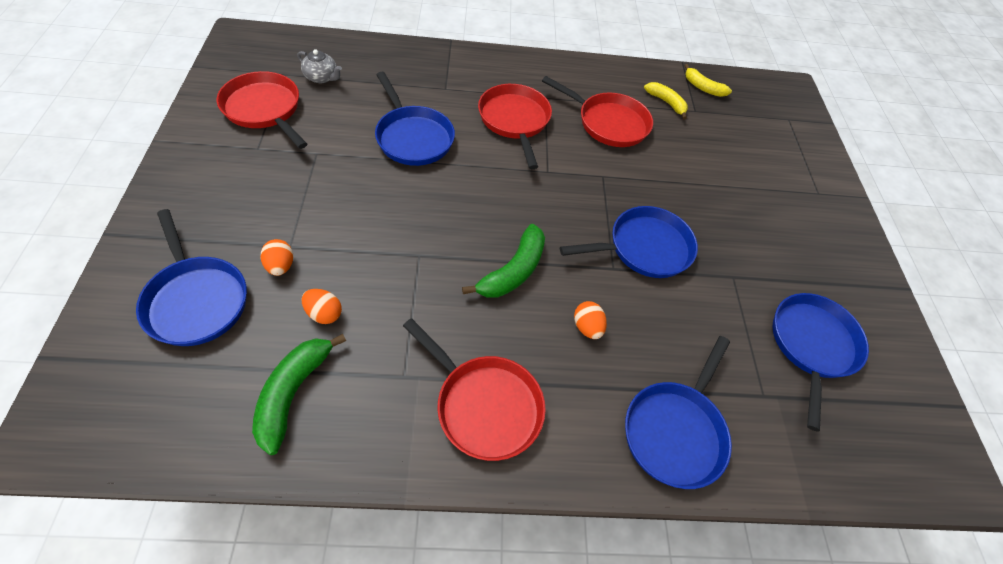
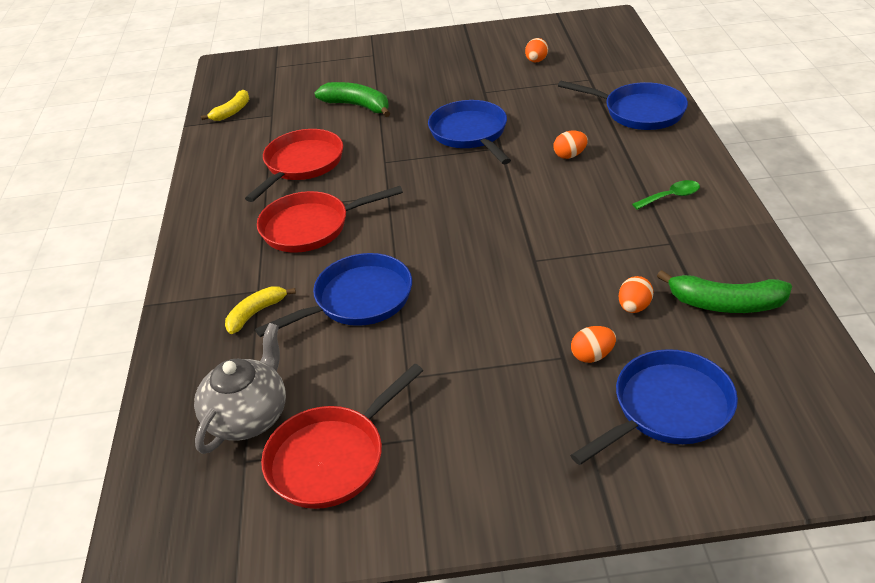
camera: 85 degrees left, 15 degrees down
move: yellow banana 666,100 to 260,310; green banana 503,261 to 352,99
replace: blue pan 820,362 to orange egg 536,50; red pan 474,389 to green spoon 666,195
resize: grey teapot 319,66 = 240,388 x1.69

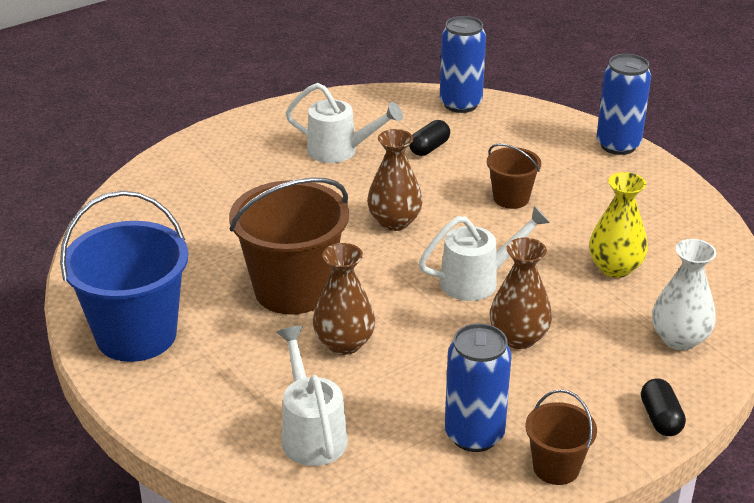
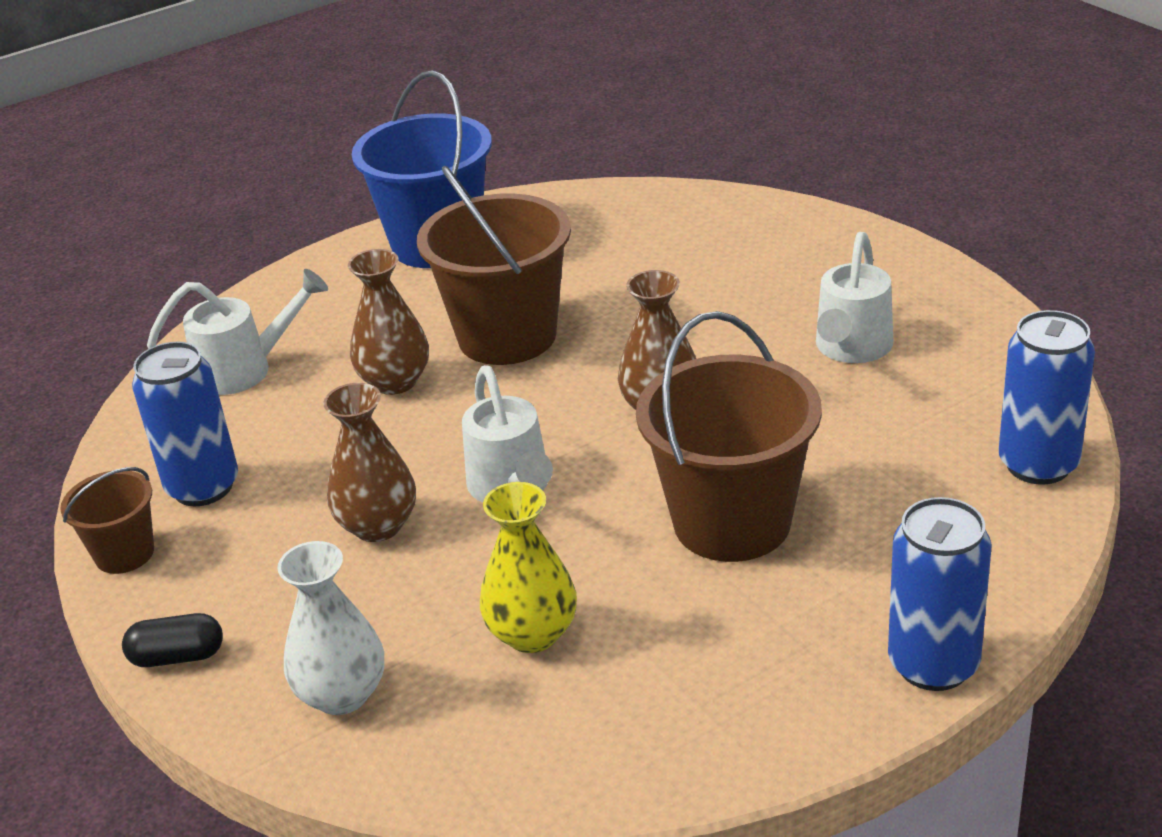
camera: 95 degrees right, 0 degrees up
delete: black capsule 429,138
resize: brown bucket 514,176 = 729,436 x1.95

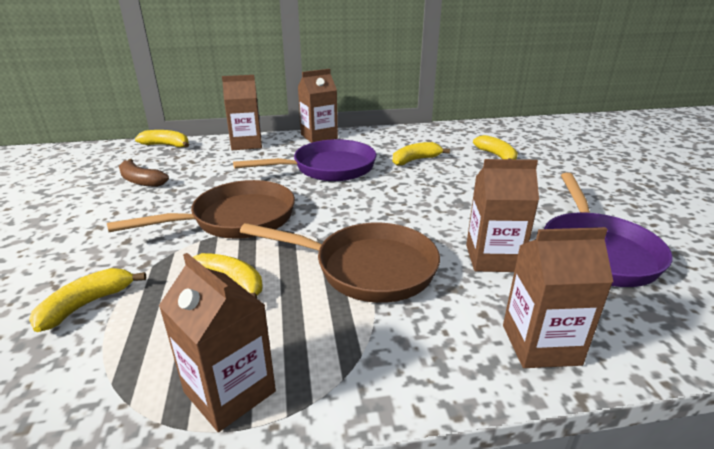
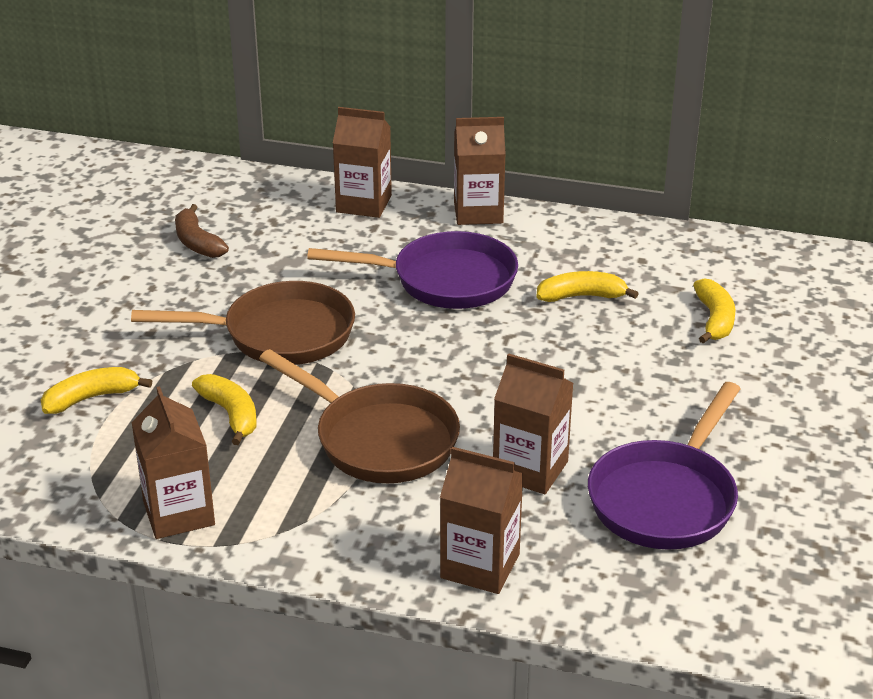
camera: 25 degrees right, 5 degrees up
delete: yellow banana 162,138

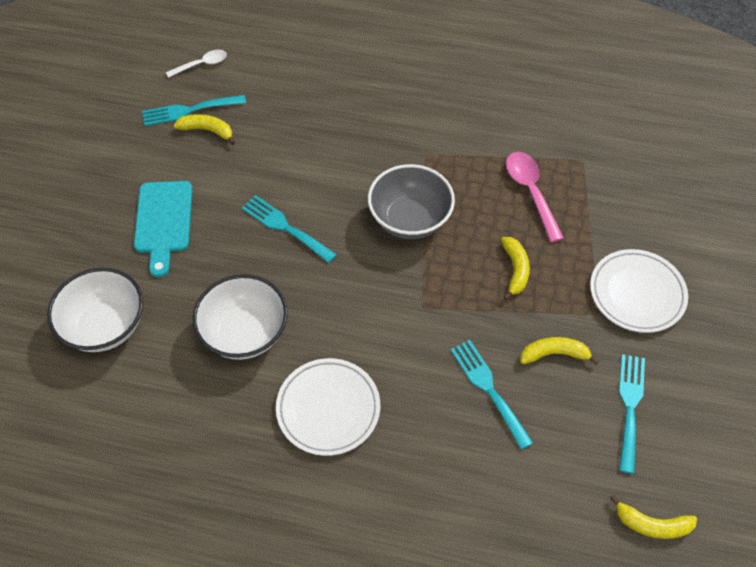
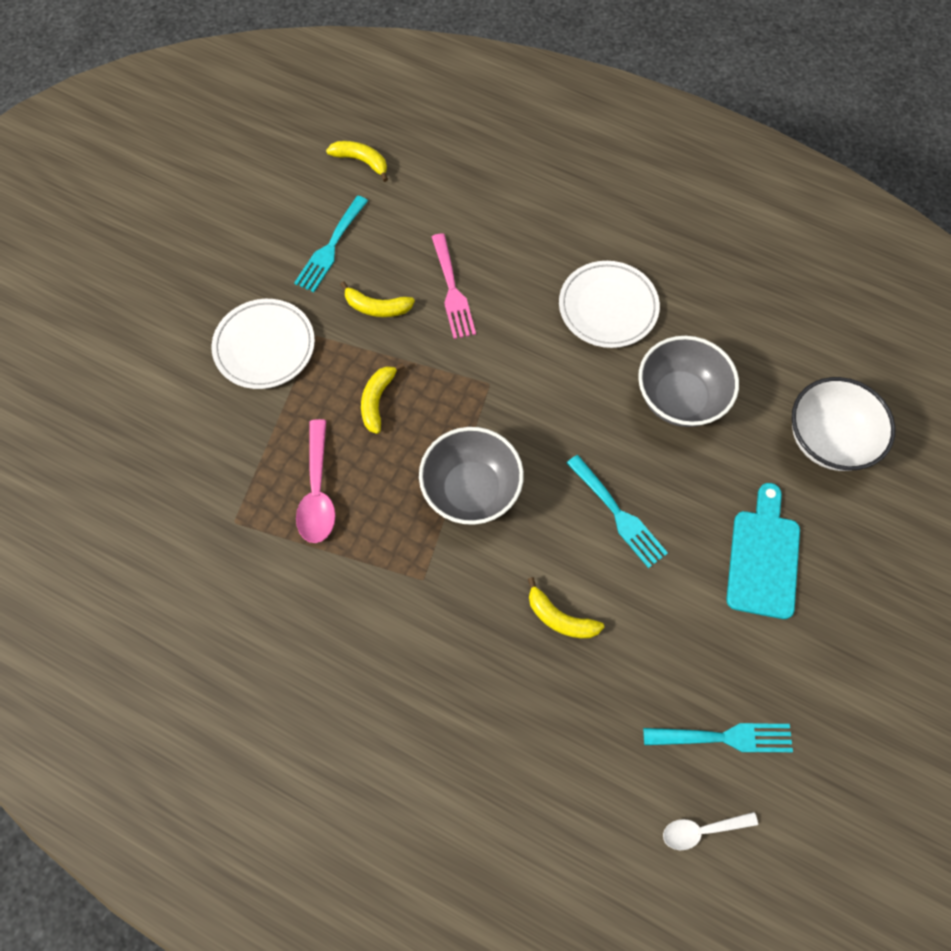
camera: 165 degrees left, 10 degrees up
move: yellow banana 204,129 to 566,607
recolor: white bowl 240,317 to grey bowl 688,381; turquoise fork 492,395 to pink fork 454,286

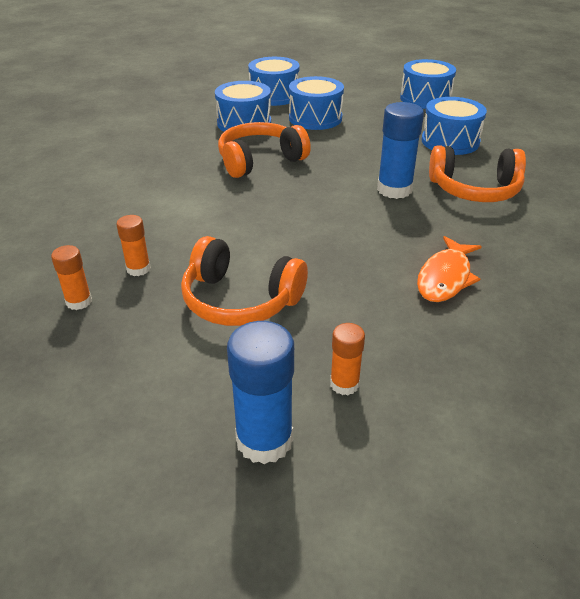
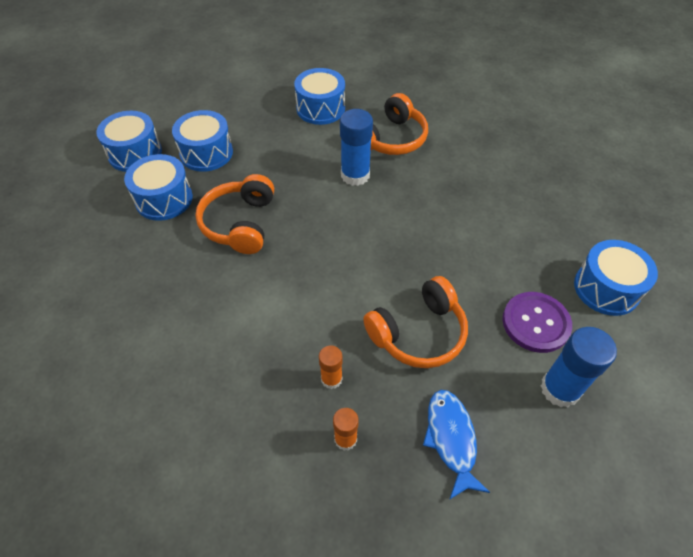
camera: 55 degrees left, 15 degrees up
delete: orange fish 449,269
insert: blue fish 456,445
move: blue drum 428,84 to 616,278
replace: orange glue stick 347,359 to purple button 537,322

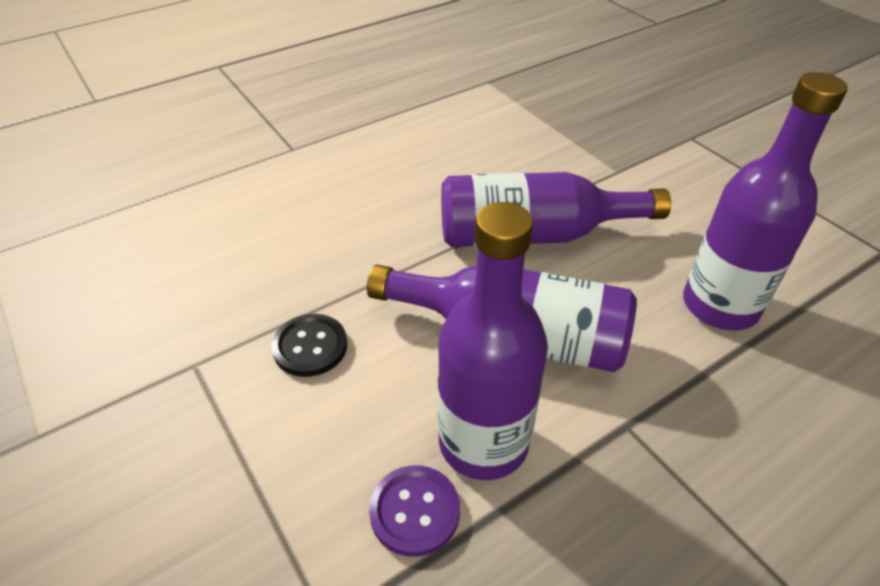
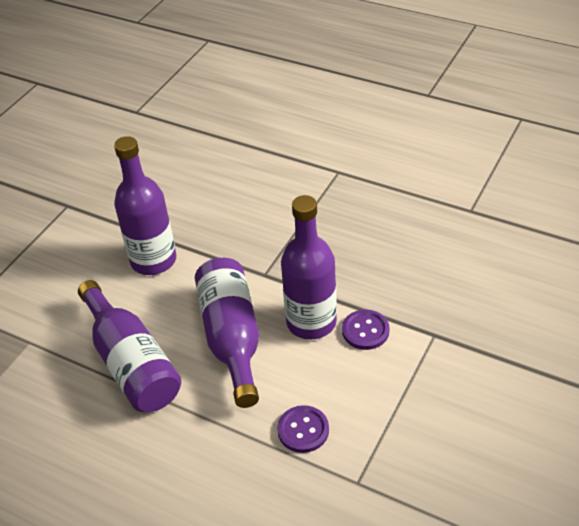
camera: 115 degrees left, 0 degrees up
recolor: black button 309,345 to purple button 303,429

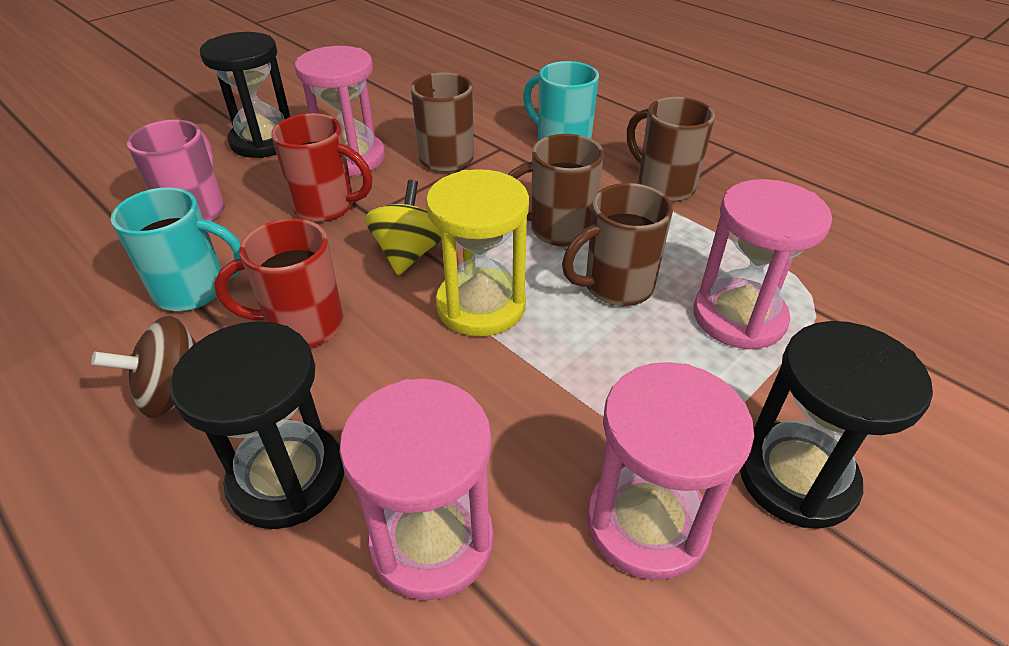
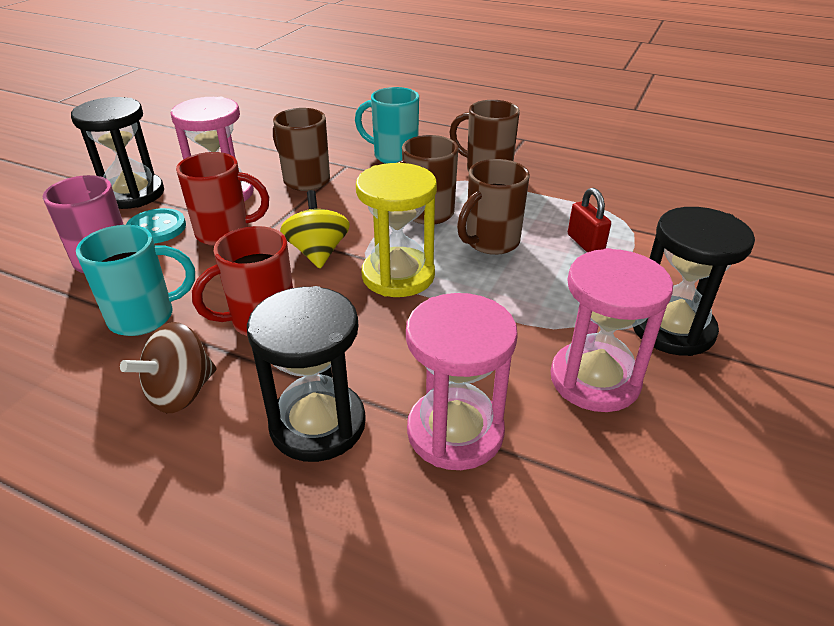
camera: 20 degrees left, 5 degrees down
insert: turquoise button 156,225
replace: pink hourglass 763,264 to red padlock 589,220

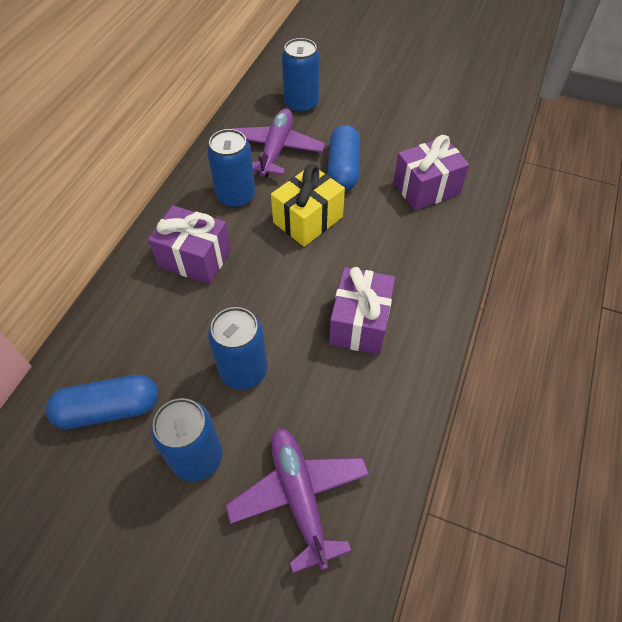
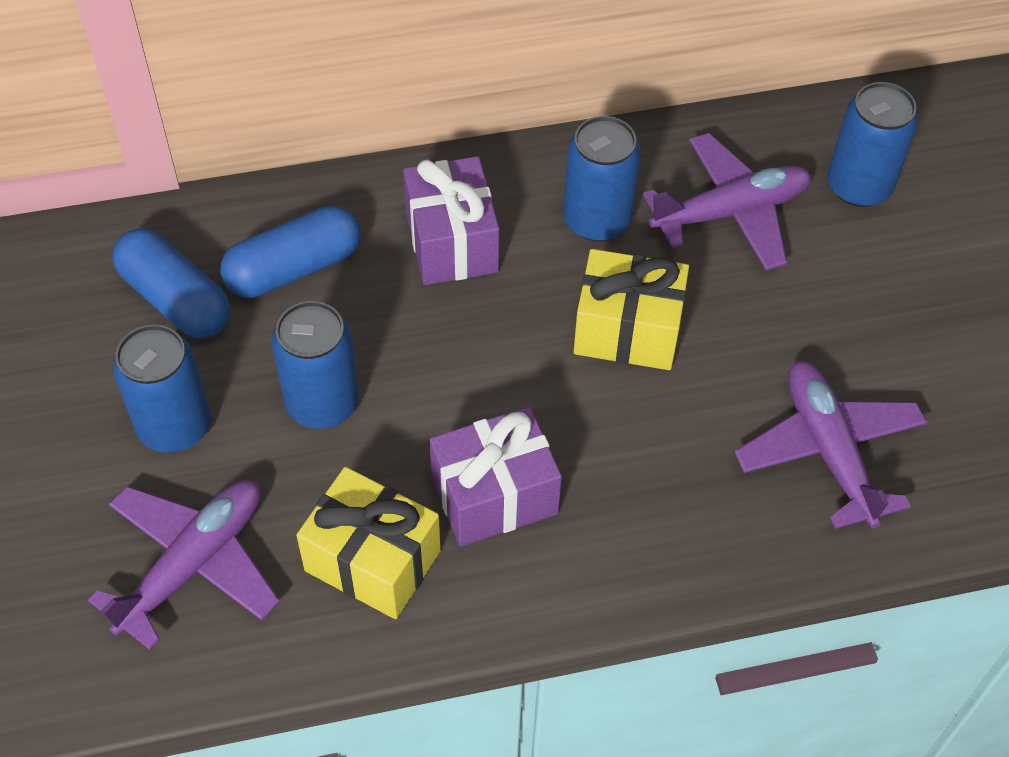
camera: 55 degrees right, 0 degrees up
insert: yellow gift 368,543
move: blue capsule 343,158 to 290,252
replace: purple gift 431,173 to purple plane 831,445

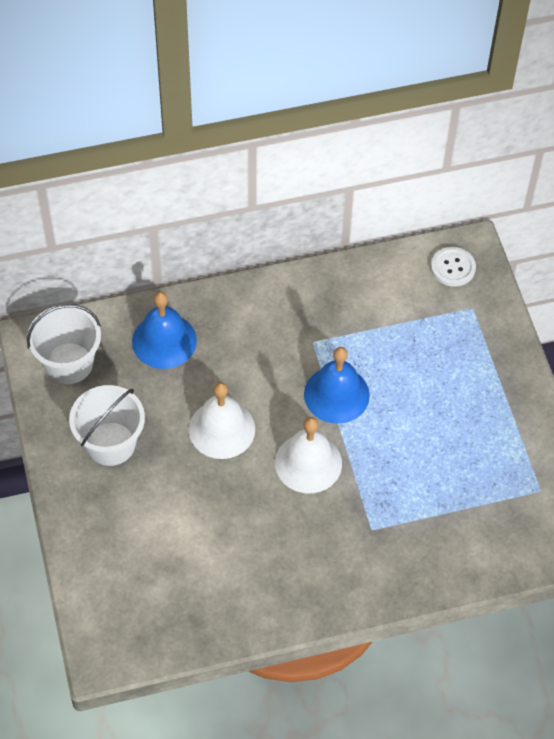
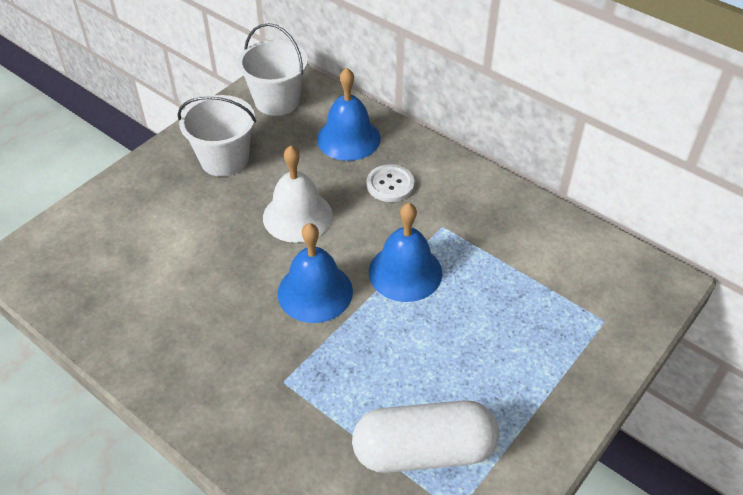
camera: 55 degrees right, 10 degrees down
insert: white capsule 425,436
move: white button 453,267 to 391,183
recolor: white bell 308,455 to blue bell 315,273

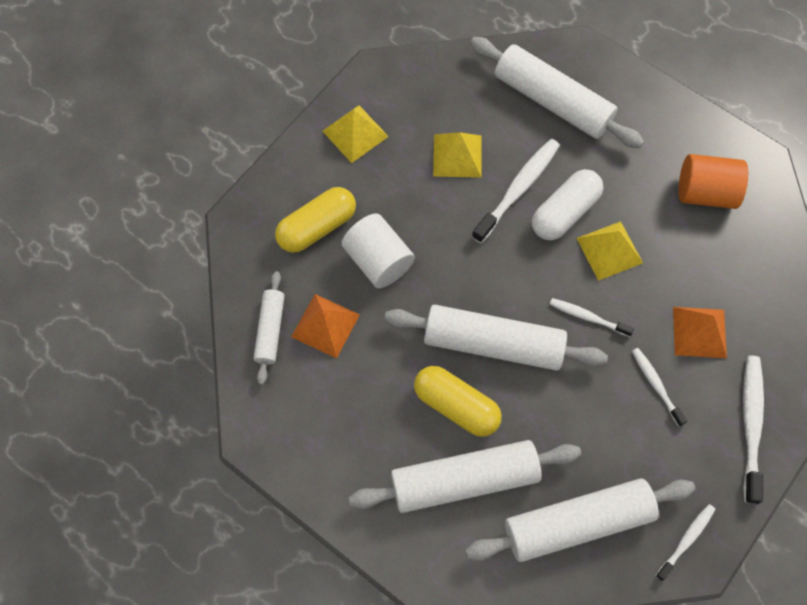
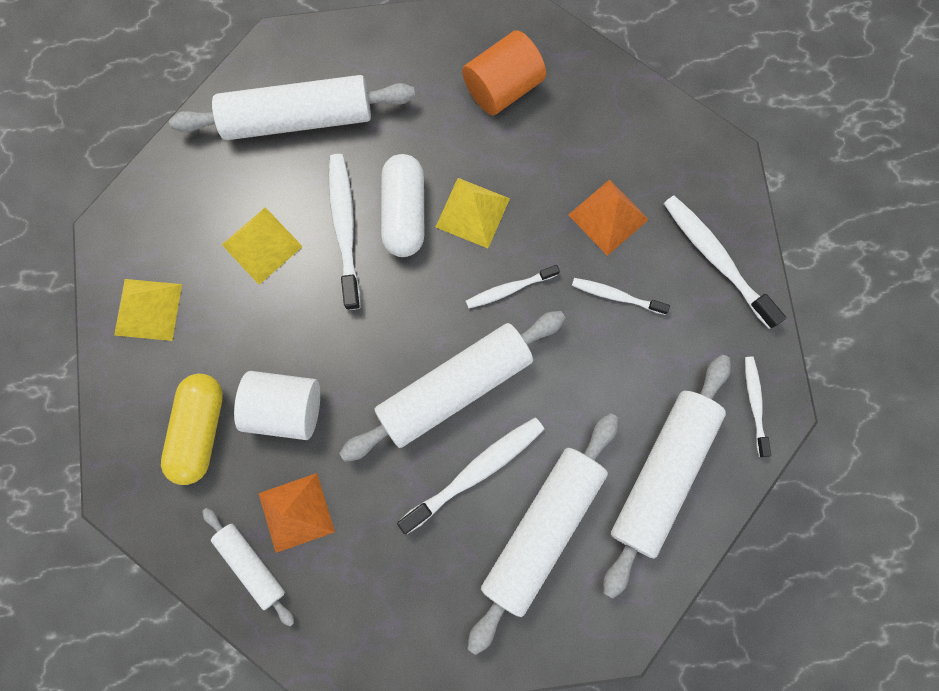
camera: 45 degrees left, 10 degrees up
replace: yellow capsule 458,401 to white toothbrush 470,475

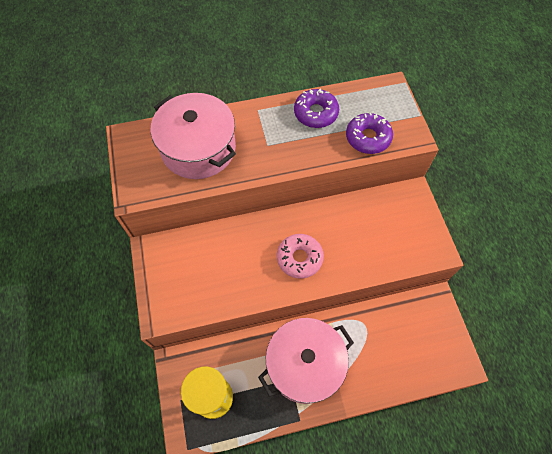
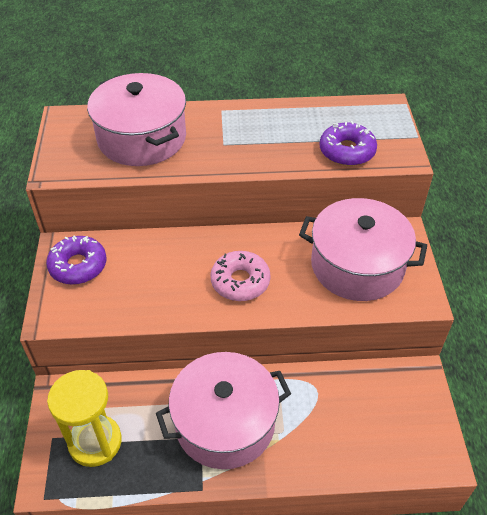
camera: 10 degrees right, 15 degrees down
insert: pink pot 363,249
move: purple donut 316,108 to 76,260

